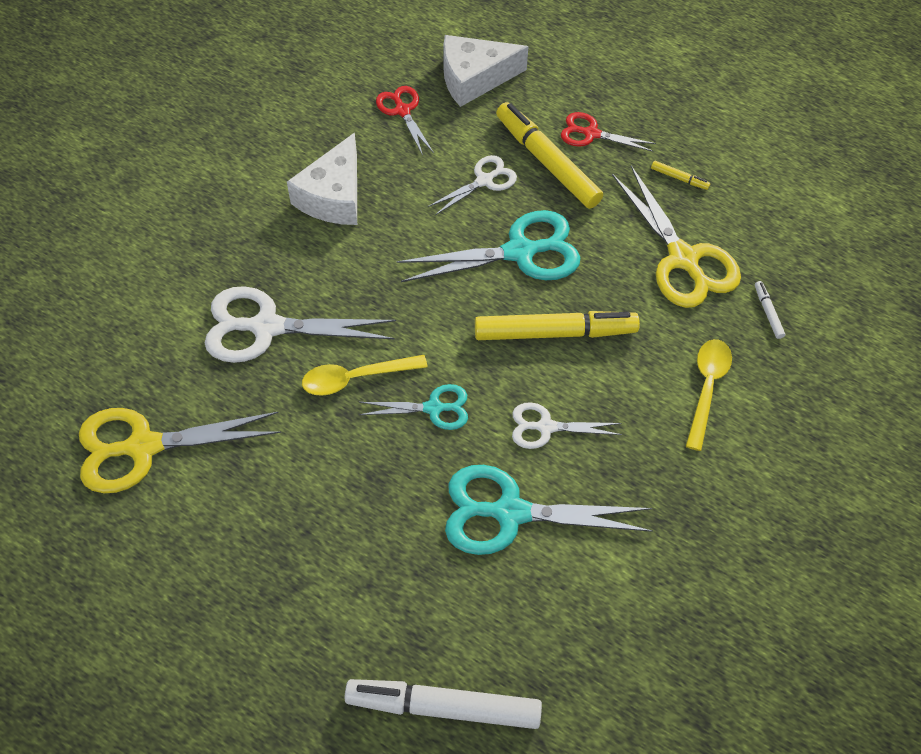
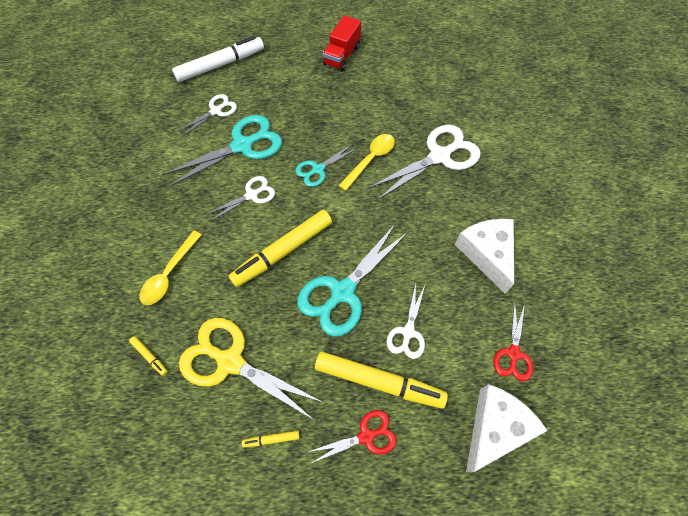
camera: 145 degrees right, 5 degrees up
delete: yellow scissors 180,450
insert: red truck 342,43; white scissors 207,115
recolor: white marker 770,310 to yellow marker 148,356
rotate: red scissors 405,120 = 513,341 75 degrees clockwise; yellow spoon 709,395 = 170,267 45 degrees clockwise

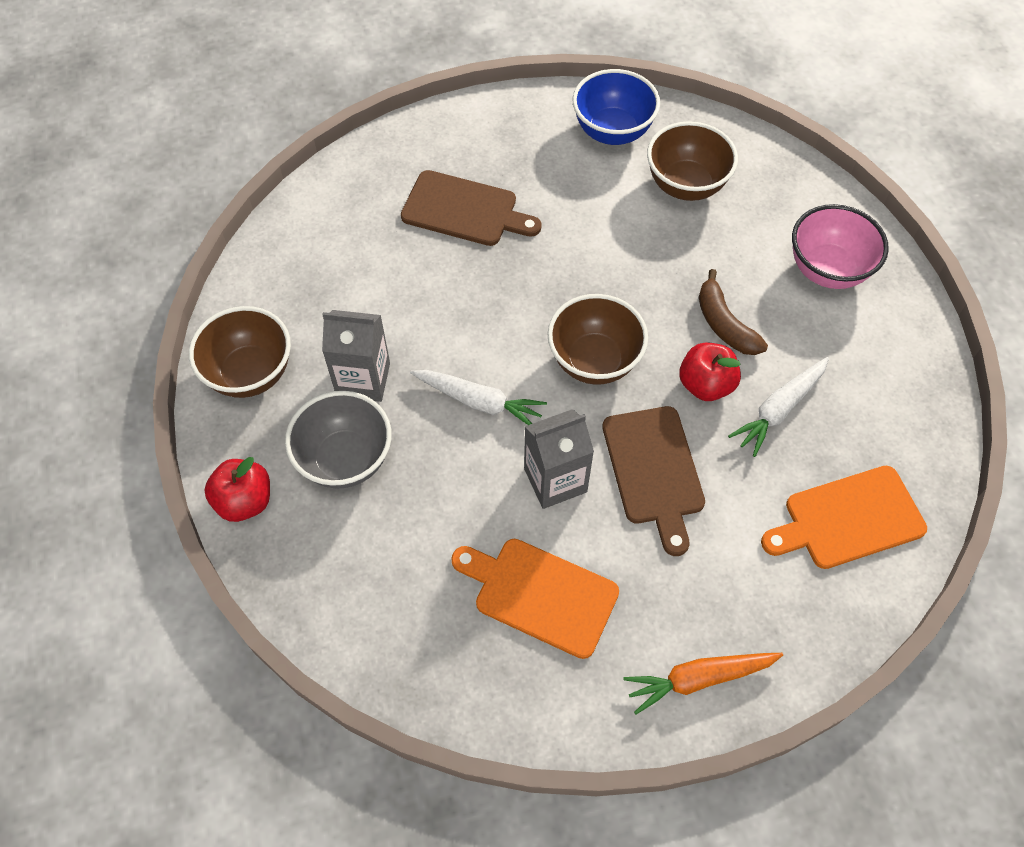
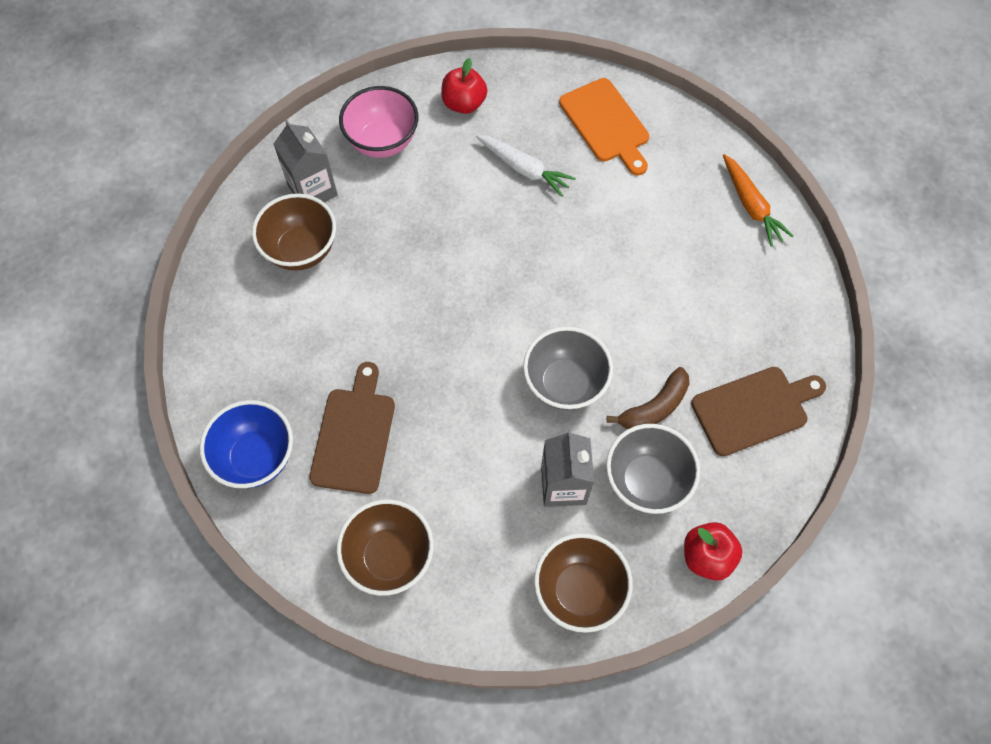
camera: 100 degrees left, 5 degrees up
delete: orange cutting board 535,599
move: blue bowl 616,107 to 246,444; brown banana 733,312 to 648,398; brown bowl 597,339 to 385,547; red apple 710,371 to 464,86; brown cutting board 653,481 to 758,411; grey carton 559,459 to 305,161
replace: white carrot 478,397 to grey bowl 568,368

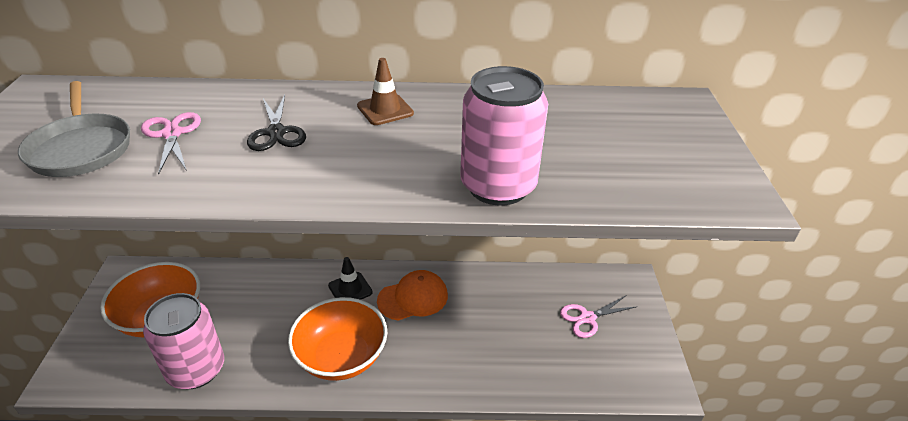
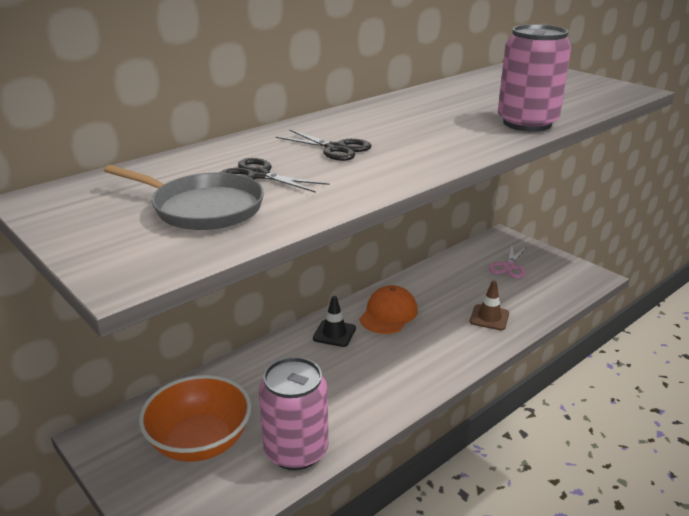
camera: 40 degrees left, 10 degrees down
delete: orange bowl 337,339
move: brown traffic cone 385,91 to 489,305
recolor: pink scissors 171,143 to black scissors 274,175

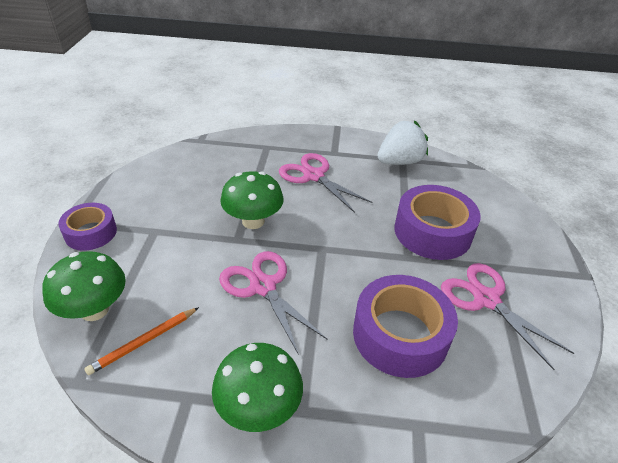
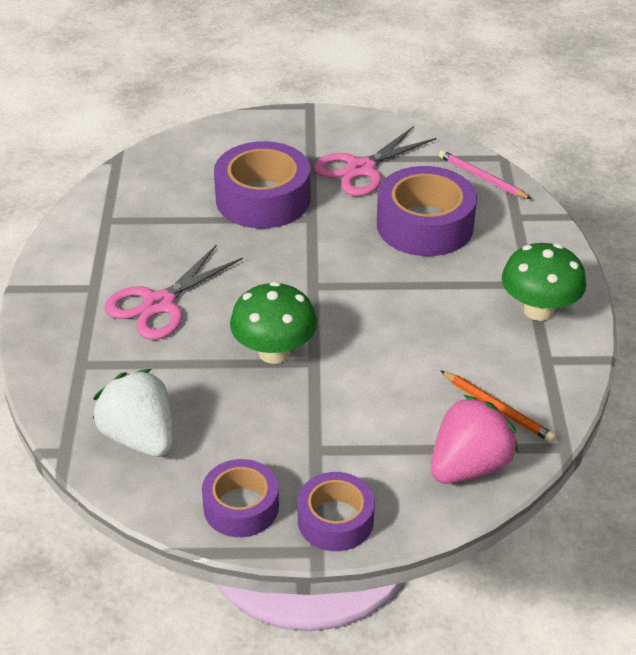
camera: 95 degrees left, 0 degrees up
delete: pink scissors 273,303
insert: pink pencil 485,174; purple tape 240,498
move: white strawberry 403,143 to 133,413
replace: green mushroom 84,286 to pink strawberry 474,439

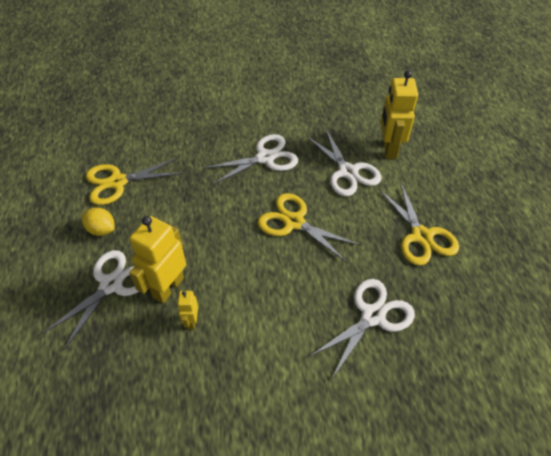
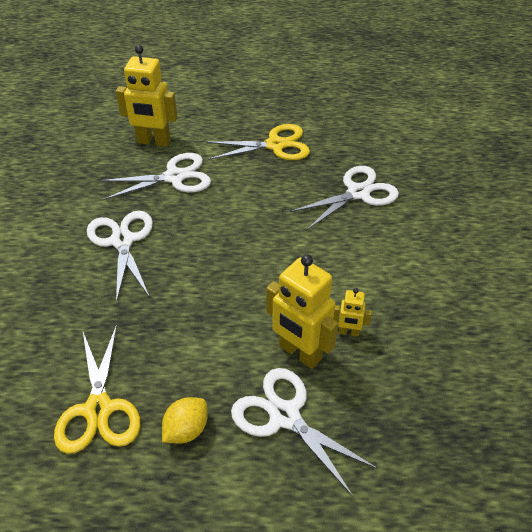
camera: 80 degrees left, 5 degrees down
delete: yellow scissors 309,228
rotate: white scissors 362,328 = 344,198 90 degrees clockwise

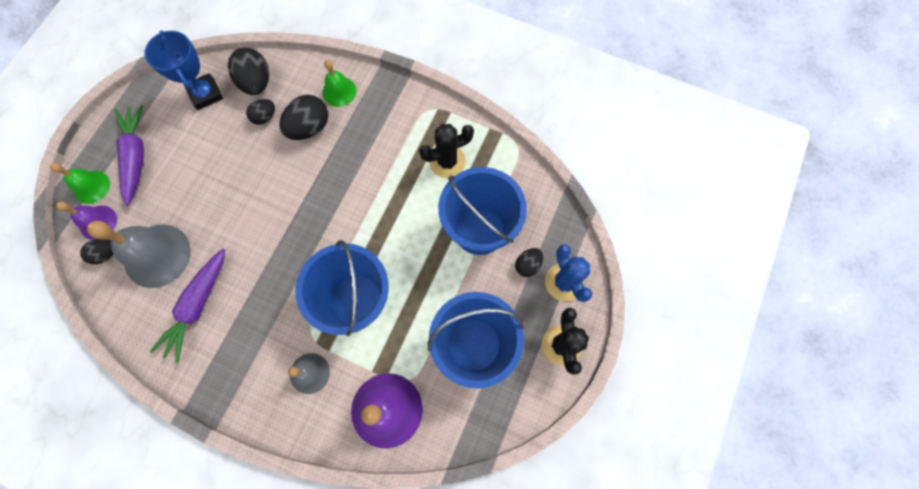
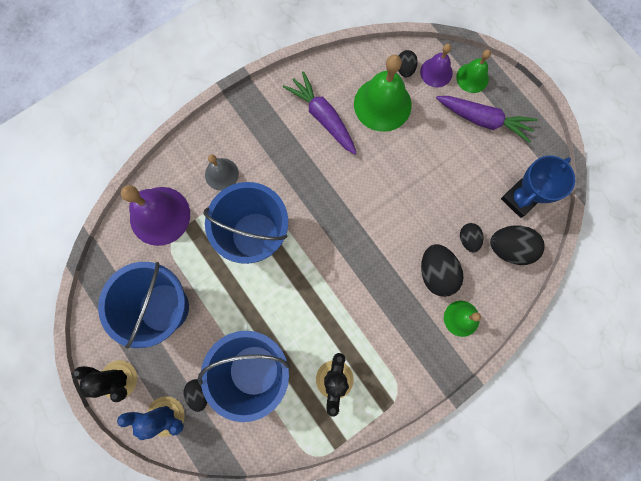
camera: 120 degrees right, 5 degrees up
recolor: grey bell 139,254 to green bell 383,93
rotate: blue trophy 184,70 = 538,187 45 degrees counterclockwise

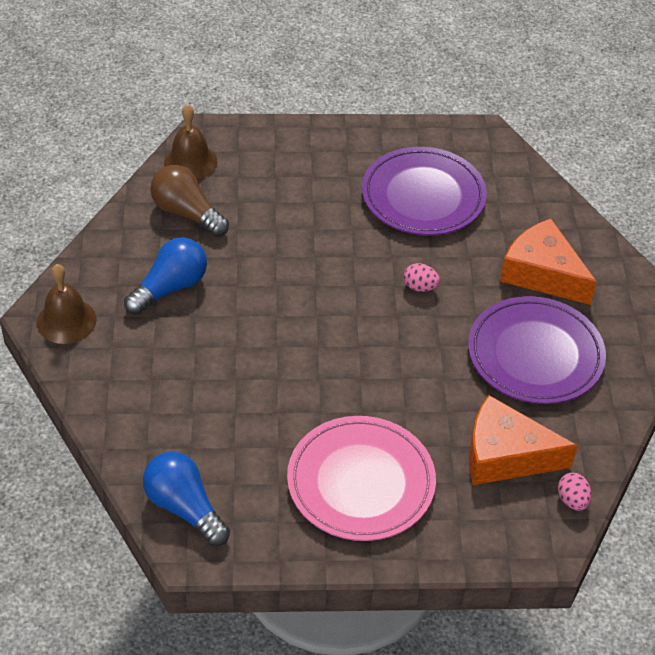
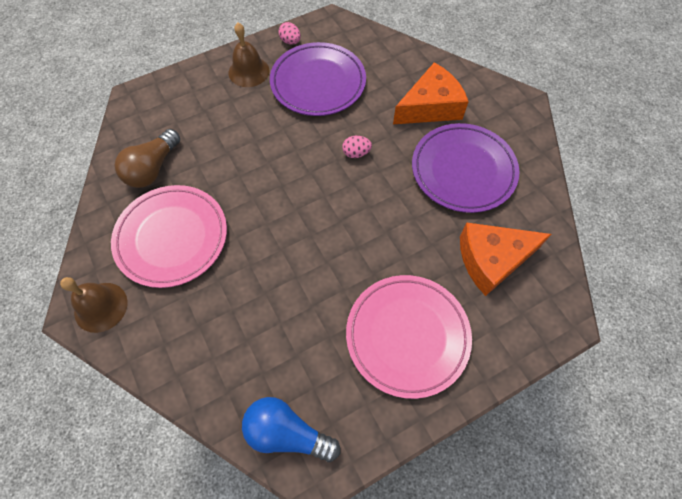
camera: 25 degrees left, 15 degrees up
move: brown bell 190,142 to 249,55; pink egg 574,492 to 289,33
replace: blue light bulb 165,276 to pink plate 169,236
rotate: brown light bulb 189,201 = 147,158 75 degrees counterclockwise; orange cheese 548,262 = 431,93 135 degrees clockwise

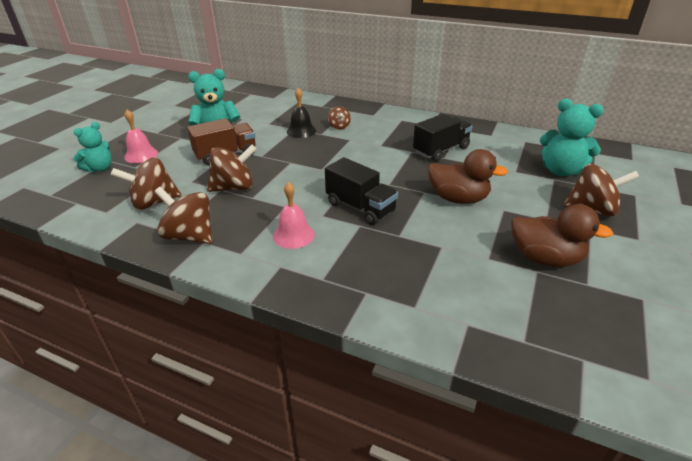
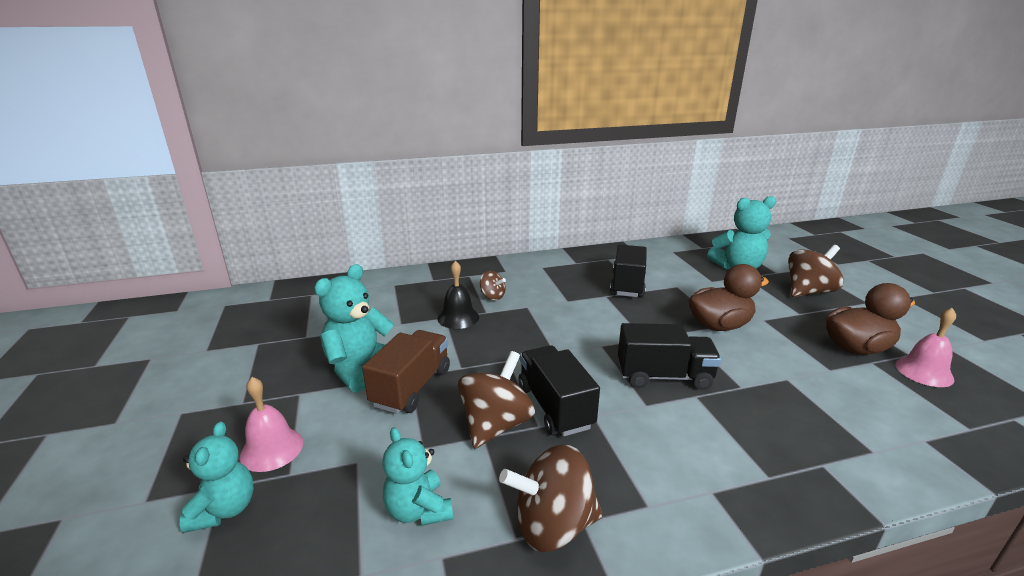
camera: 40 degrees left, 10 degrees down
insert: black truck 559,390
move: pink bell 294,215 to 925,347
replace: brown spinning top 146,183 to turquoise teddy bear 417,476

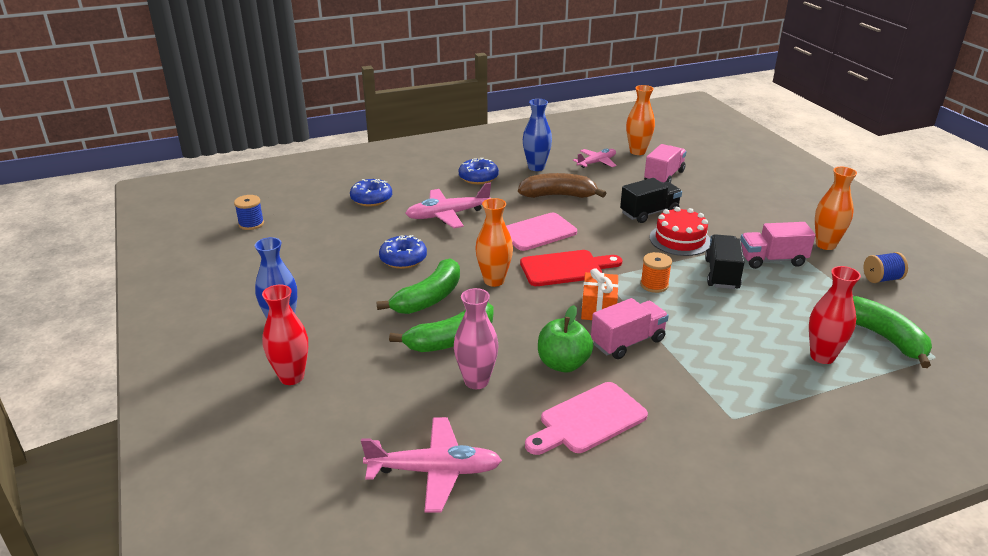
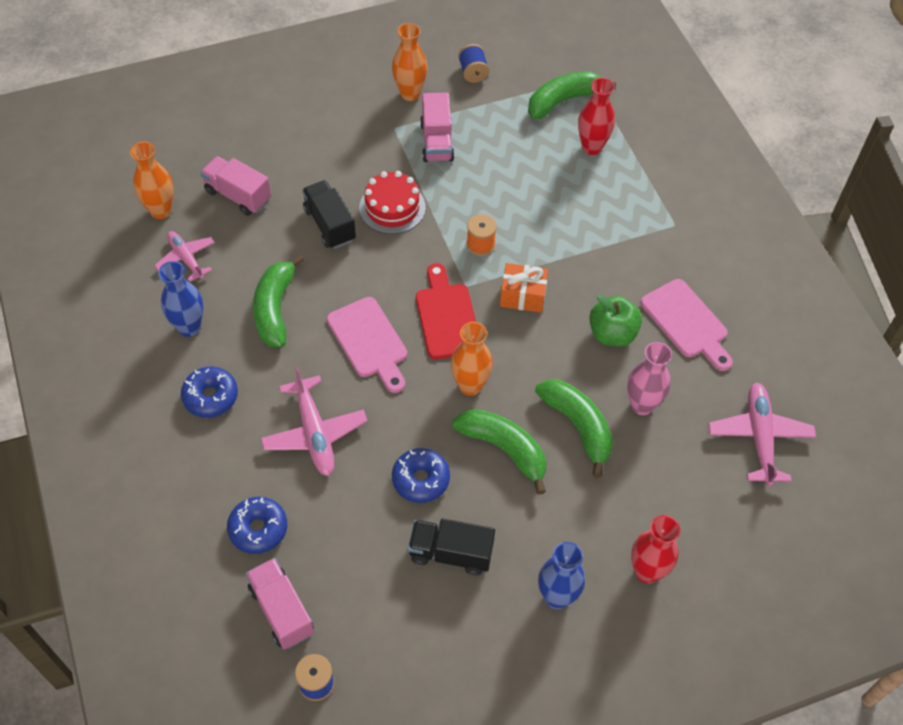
camera: 90 degrees left, 25 degrees up
move: black truck 725,261 to 451,547; pink truck 630,328 to 280,604
recolor: brown banana 562,185 to green banana 278,301

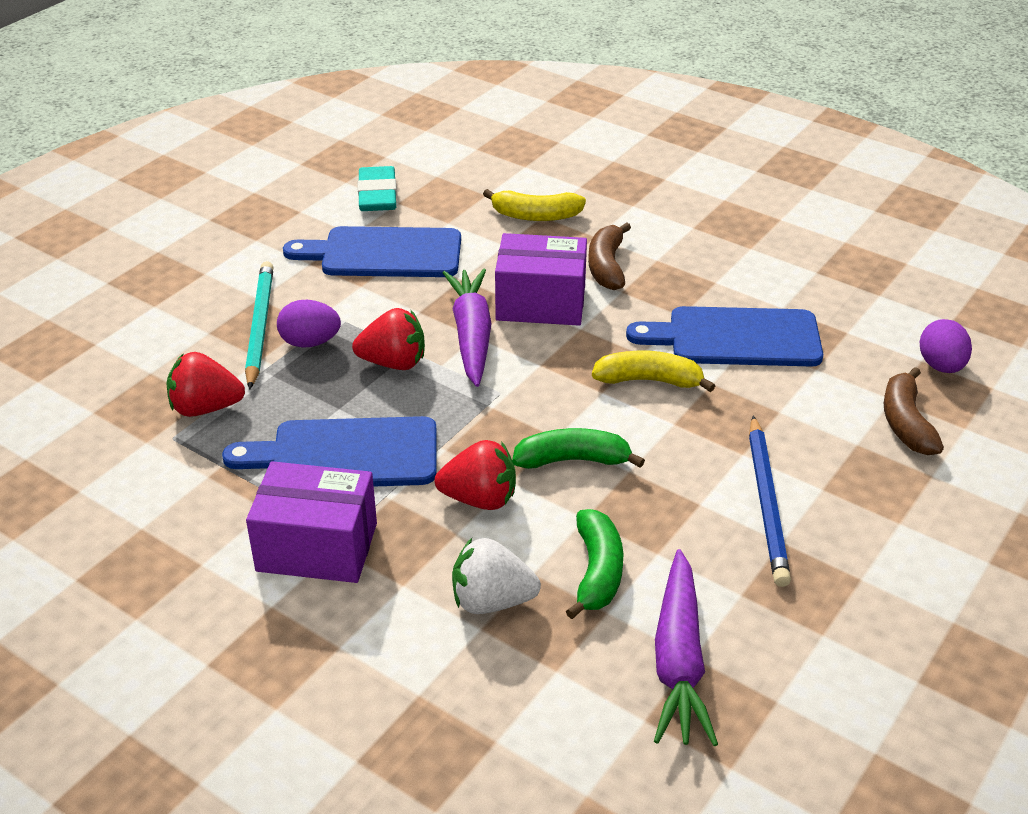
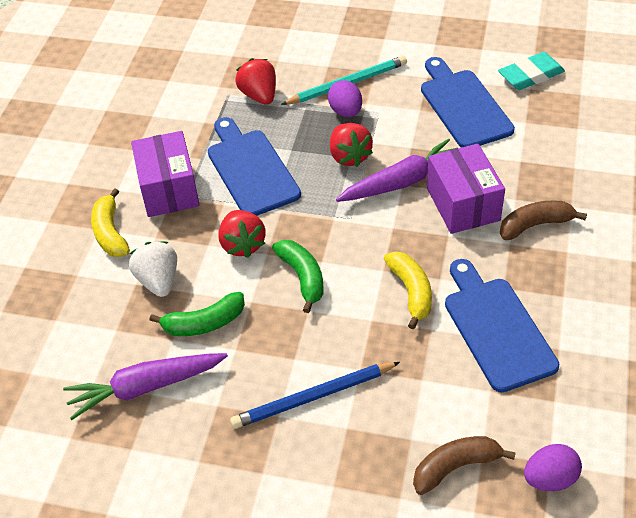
camera: 70 degrees right, 10 degrees up
move: yellow banana 534,205 to 110,222

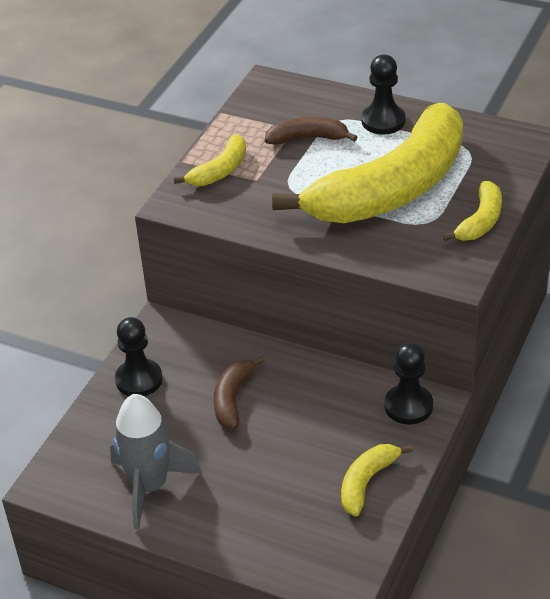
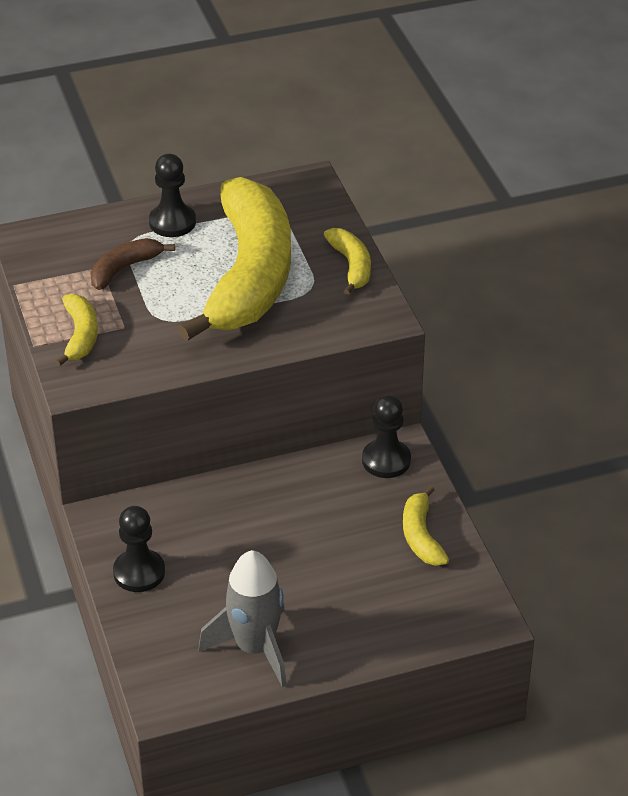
camera: 45 degrees left, 0 degrees up
delete: brown banana 239,392

